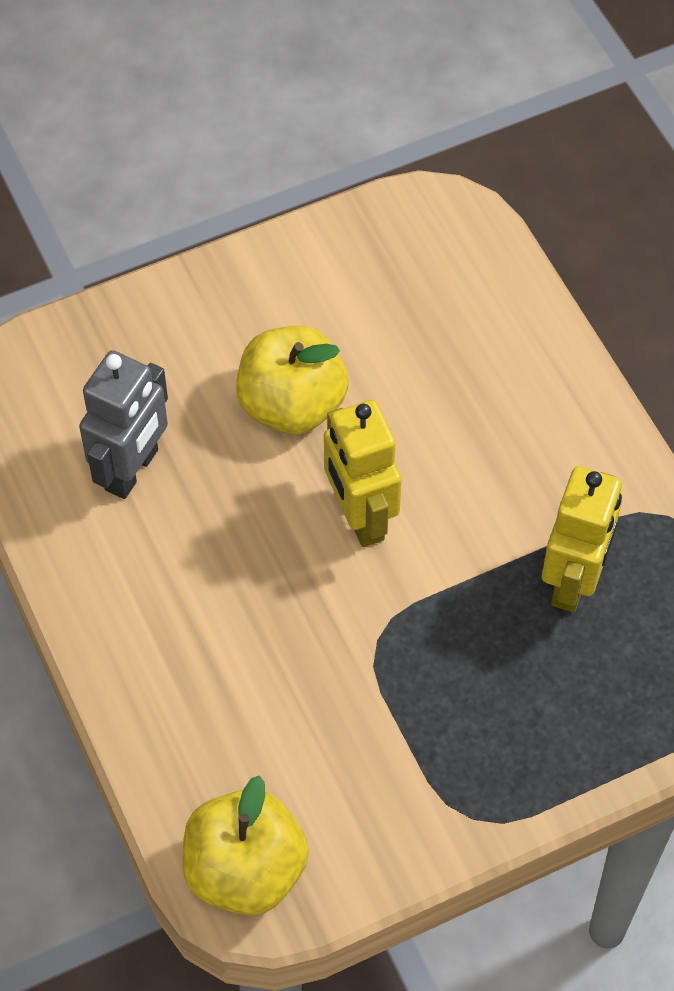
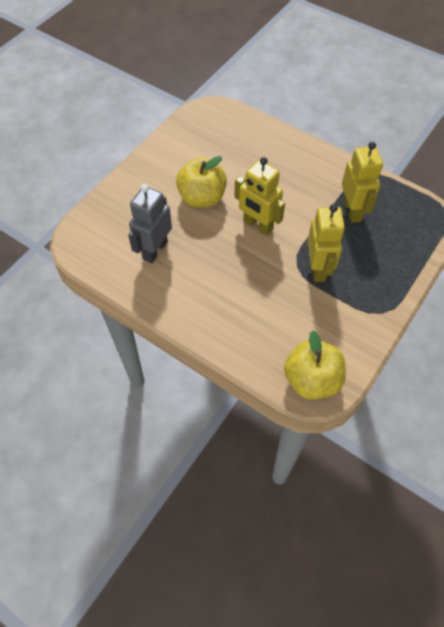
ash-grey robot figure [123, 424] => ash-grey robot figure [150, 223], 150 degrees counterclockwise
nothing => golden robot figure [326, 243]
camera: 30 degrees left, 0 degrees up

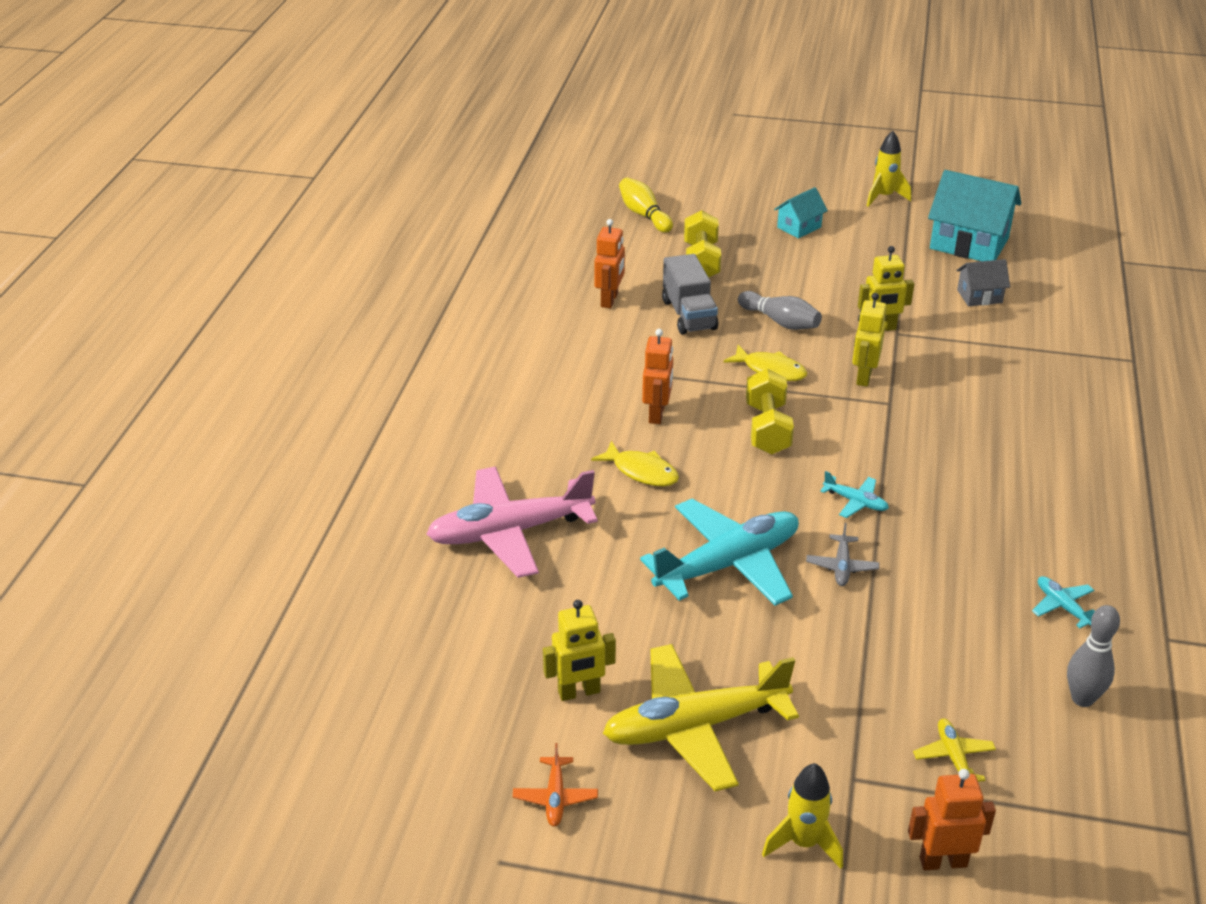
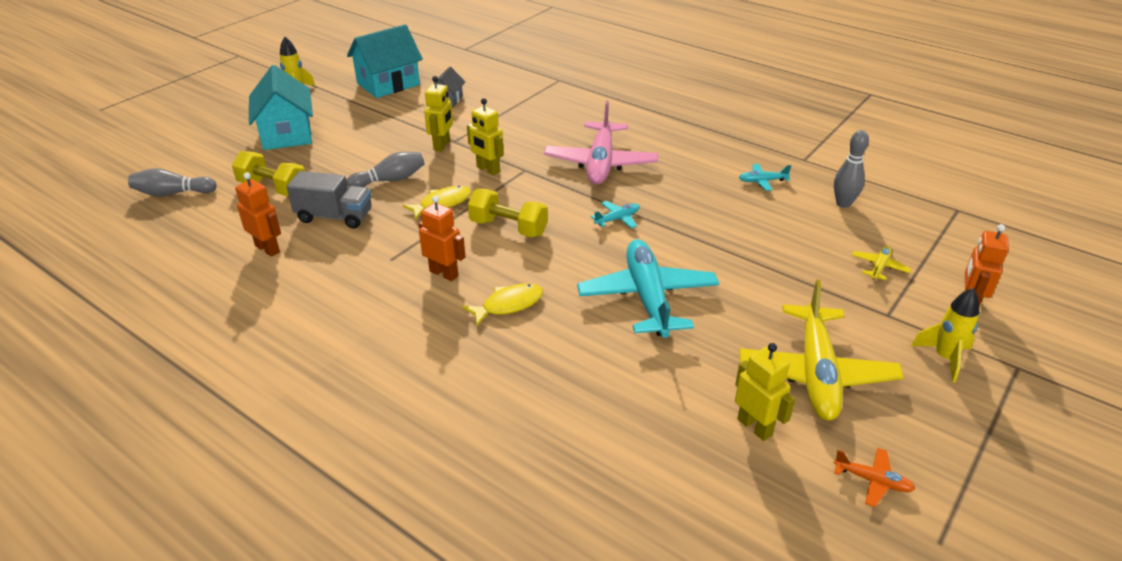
golden tenpin [646, 205] => ash-grey tenpin [172, 182]
aqua cottage [801, 212] => aqua cottage [281, 107], x1.89
rosy toy plane [512, 522] => rosy toy plane [601, 143], moved
golden robot figure [579, 650] => golden robot figure [765, 392], 45 degrees counterclockwise
golden toy plane [954, 750] => golden toy plane [881, 263], 105 degrees clockwise
ash-grey toy plane [842, 554] => nothing
camera: 65 degrees left, 0 degrees up

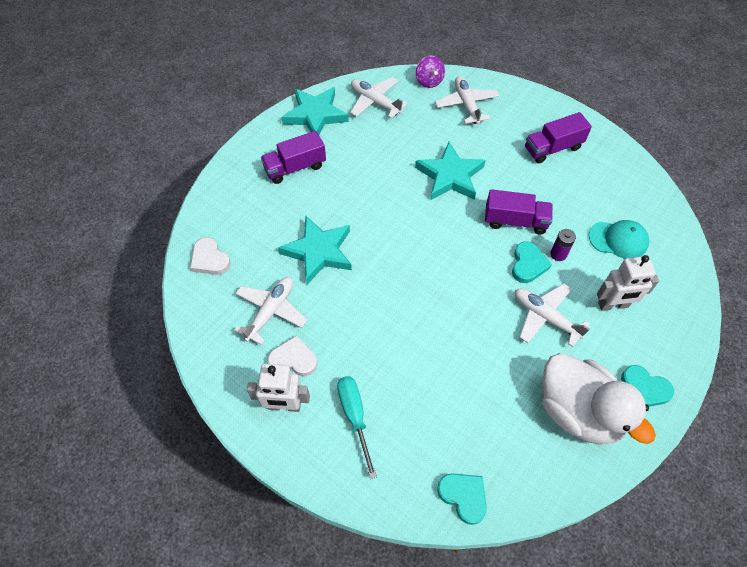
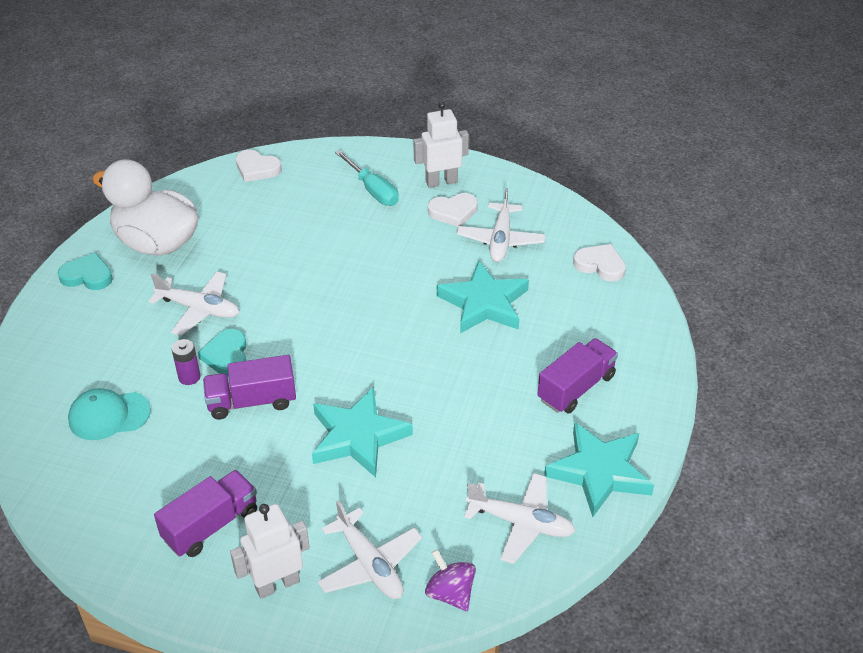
snow-white robot figure [628, 283] => snow-white robot figure [270, 551], moved
aqua love heart [462, 499] => snow-white love heart [259, 166]
camera: 160 degrees right, 15 degrees down

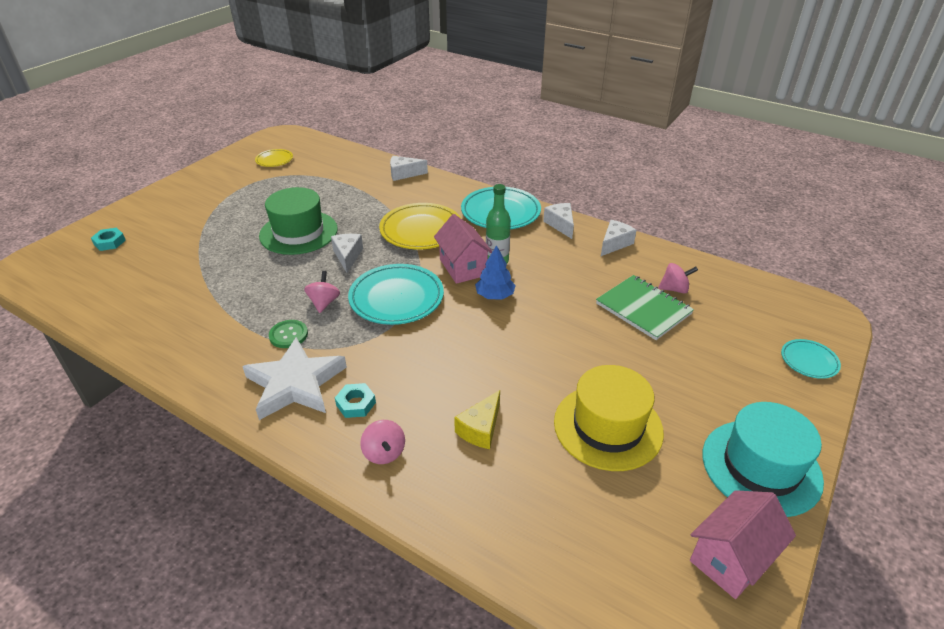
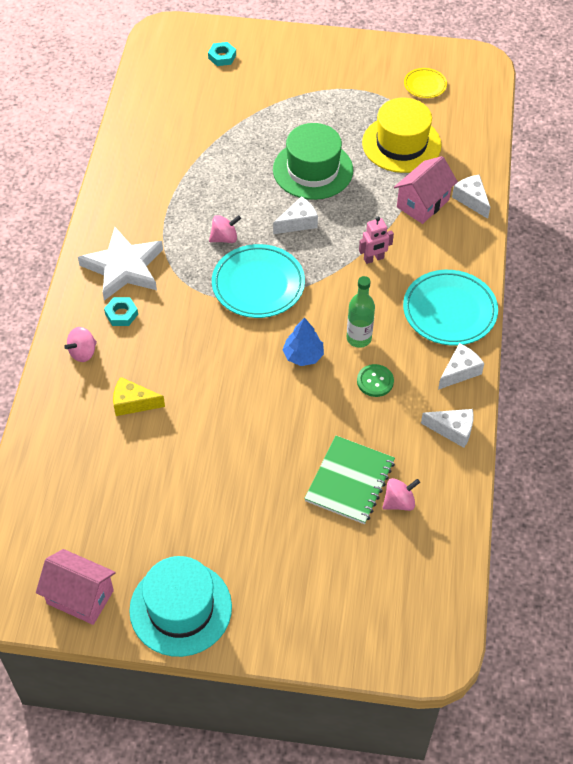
leaf-green button [288, 334] => leaf-green button [375, 380], moved
golden dinner plate [420, 226] => rosy robot figure [376, 240]
golden hat [609, 418] => golden hat [402, 135], moved
rosy whirligig [678, 278] => rosy whirligig [401, 494], 90 degrees counterclockwise
rosy cottage [463, 249] => rosy cottage [426, 190], moved
aqua dinner plate [811, 359] => nothing
camera: 65 degrees right, 15 degrees up

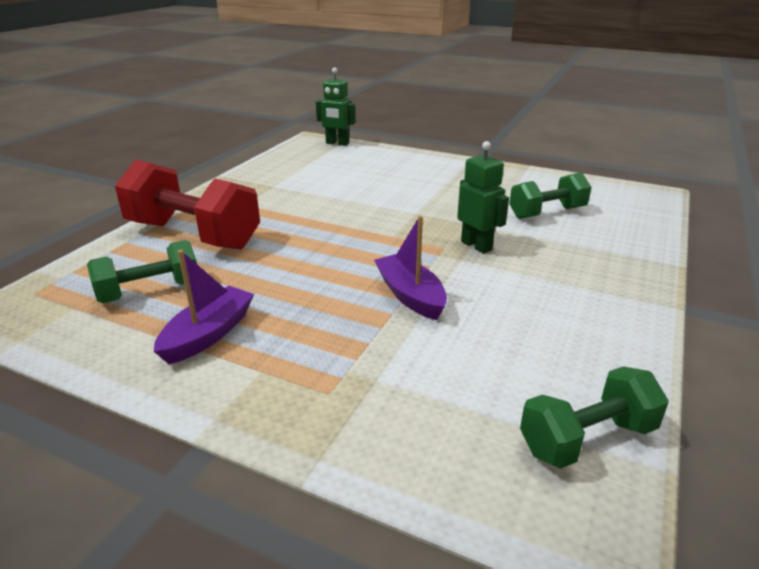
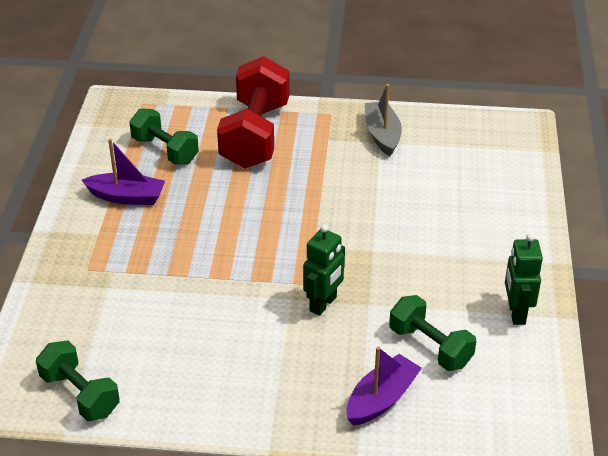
purple toy boat [410, 268] => purple toy boat [384, 386], moved
nothing => ash-grey toy boat [383, 120]
leaf-green robot figure [335, 106] => leaf-green robot figure [524, 279], moved
camera: 70 degrees right, 10 degrees up

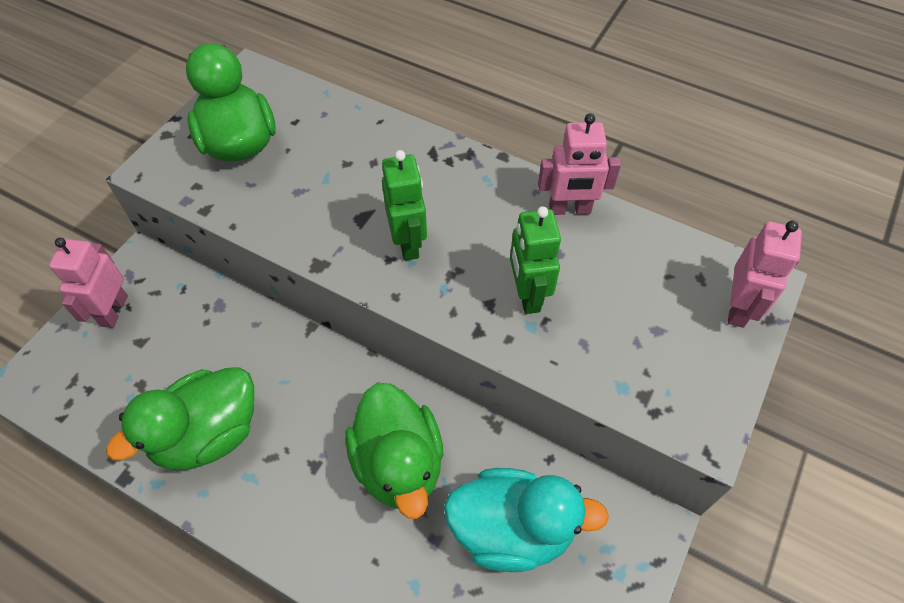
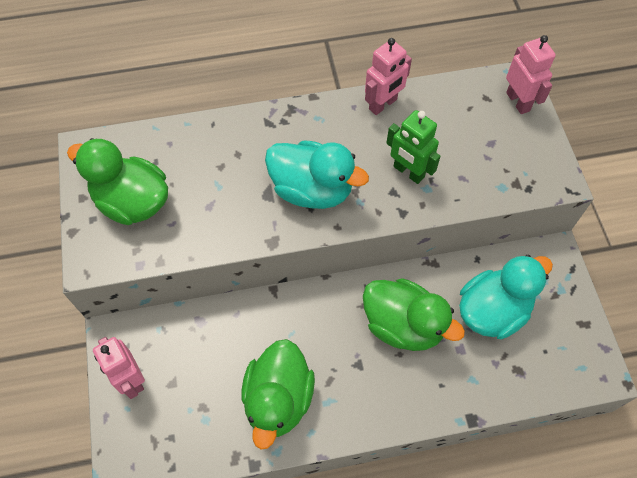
leaf-green robot figure [404, 205] => aqua duck [317, 174]
camera: 40 degrees left, 5 degrees up

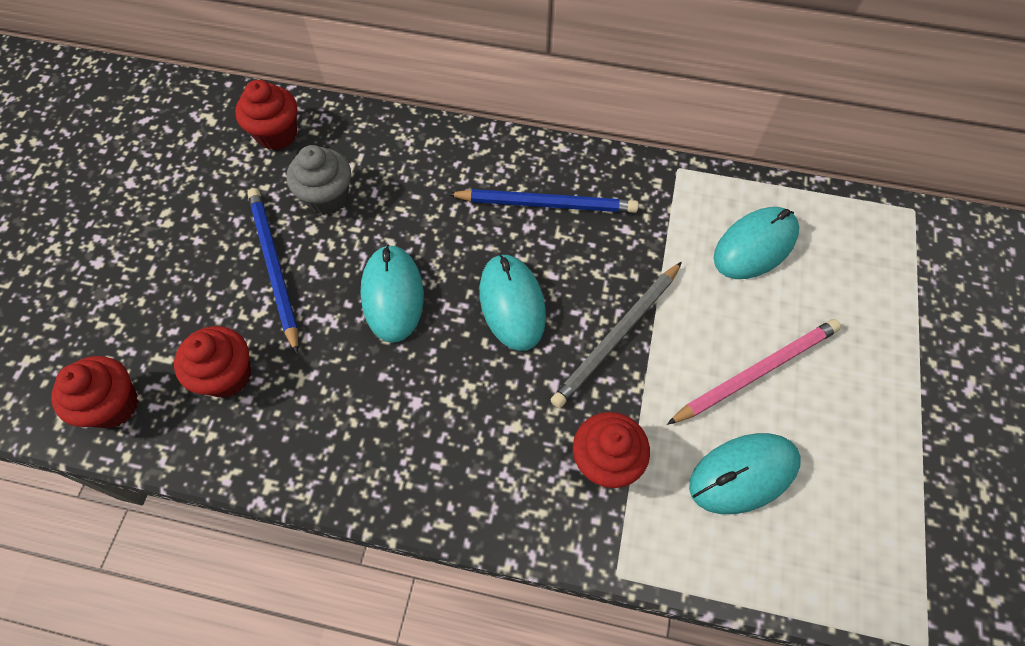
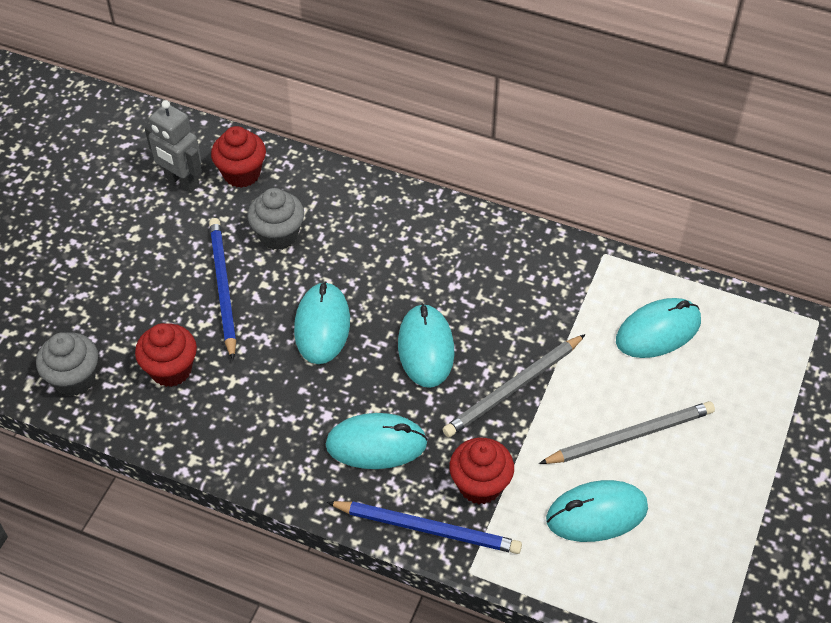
crimson muffin [94, 392] => ash-grey muffin [67, 364]
nothing => ash-grey robot figure [173, 146]
nothing => aqua computer mouse [377, 441]
cobalt lead pencil [543, 201] => cobalt lead pencil [424, 527], moved
rosy lead pencil [754, 372] => ash-grey lead pencil [627, 432]
camera: 10 degrees right, 10 degrees down

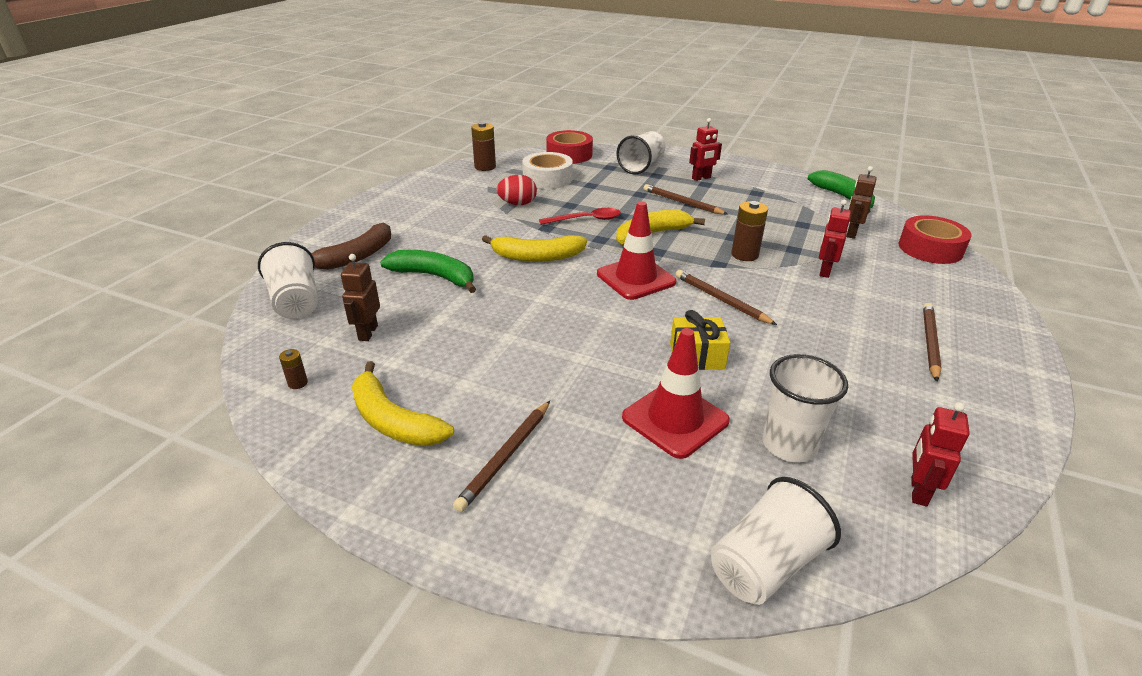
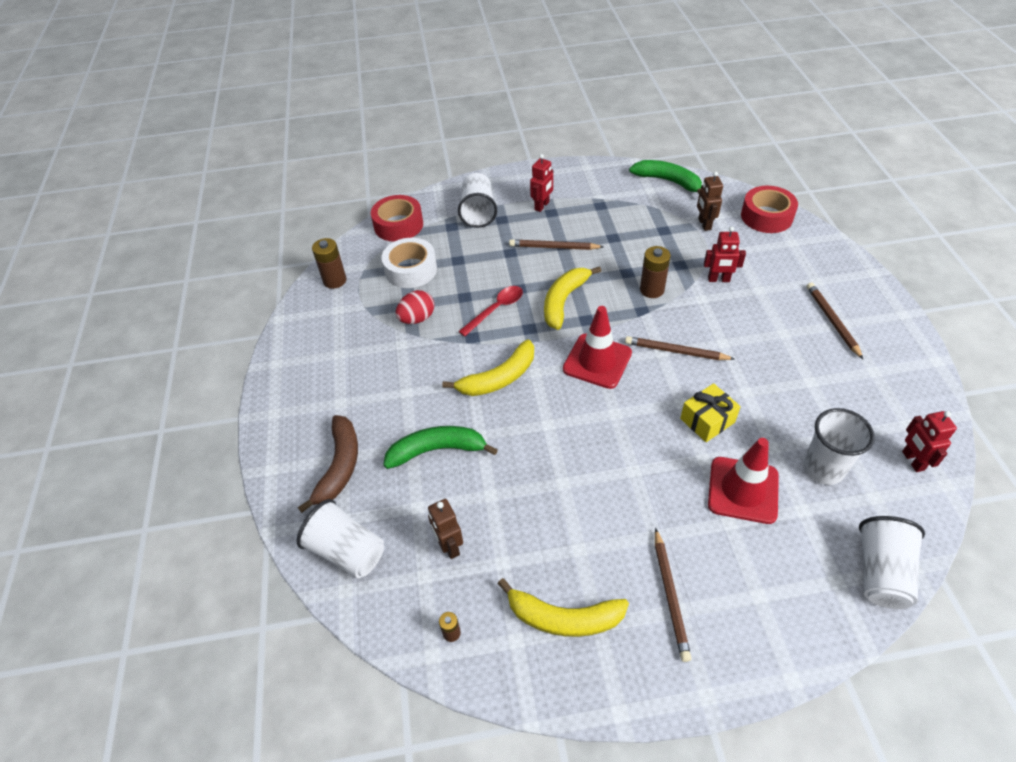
crimson robot figure [835, 239] => crimson robot figure [725, 254], 75 degrees counterclockwise
camera: 30 degrees left, 15 degrees up

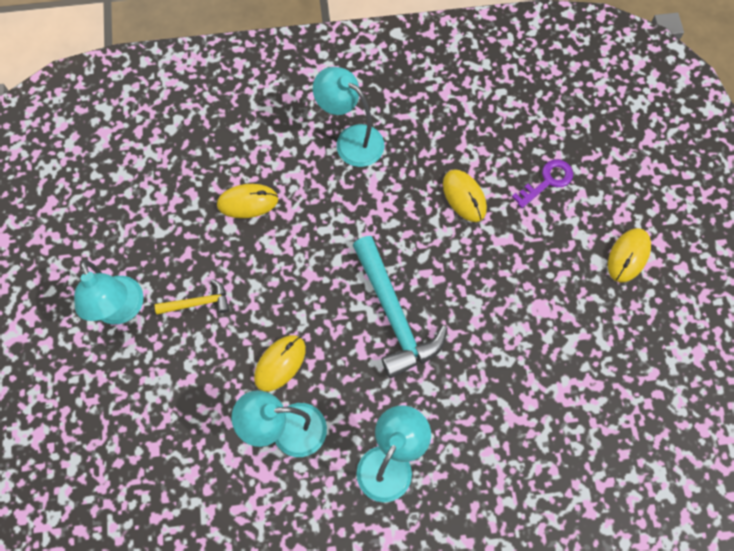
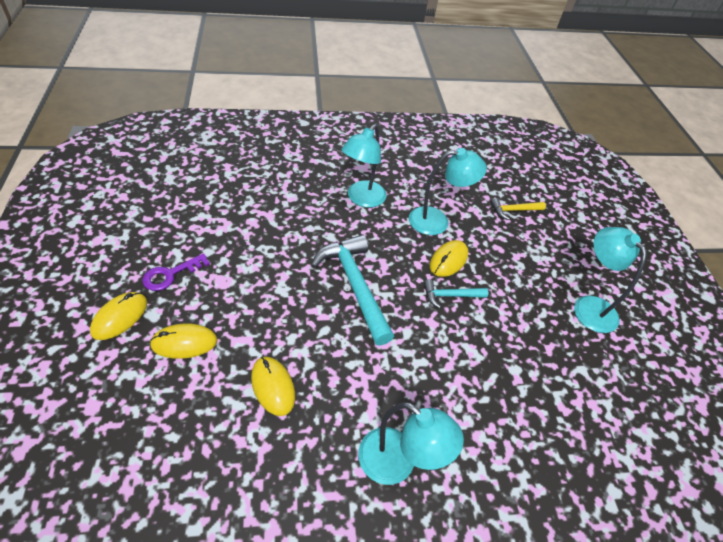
purple latchkey [542, 183] => purple latchkey [176, 272], moved
golden computer mouse [247, 201] => golden computer mouse [183, 341], moved
nothing => aqua claw hammer [456, 294]
golden claw hammer [192, 297] => golden claw hammer [518, 209], moved
camera: 175 degrees right, 20 degrees down

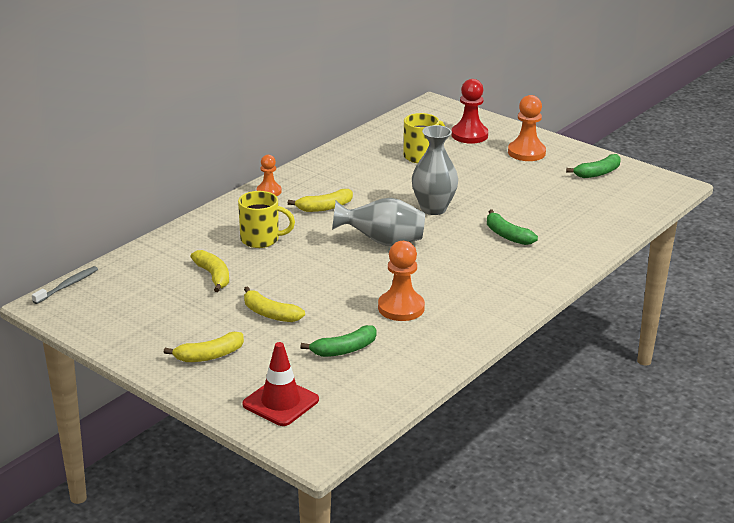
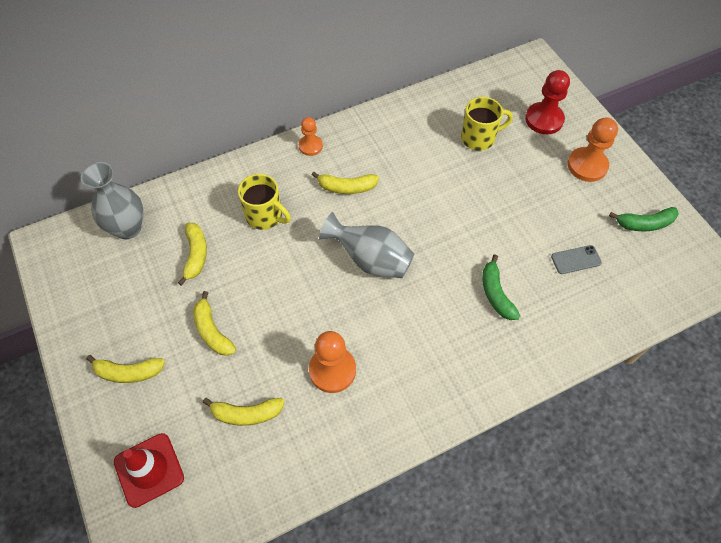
ash-grey tall vase [435, 170] => ash-grey tall vase [112, 200], moved
leaf-green banana [338, 341] => golden banana [244, 412]
nothing => ash-grey smartphone [576, 259]
ash-grey tooth brush [65, 285] => nothing
camera: 25 degrees right, 30 degrees up

